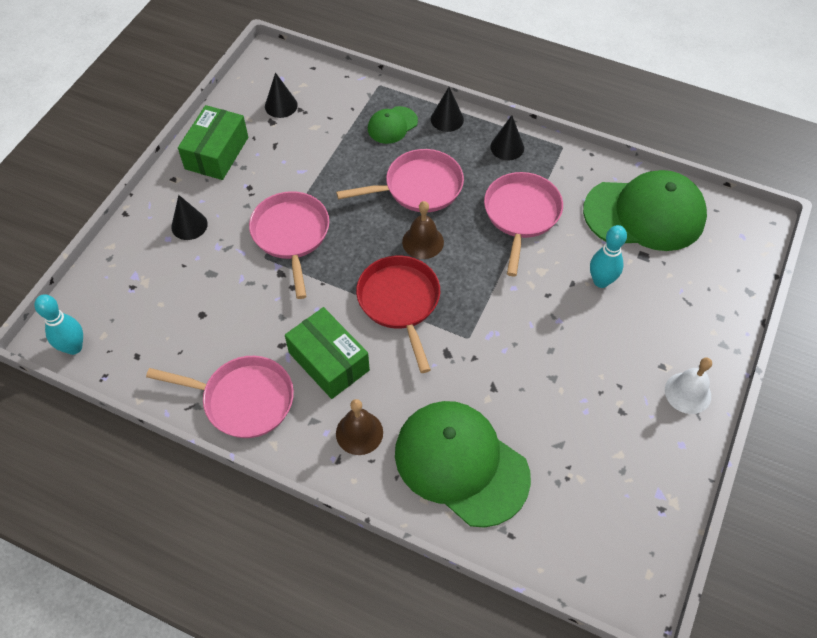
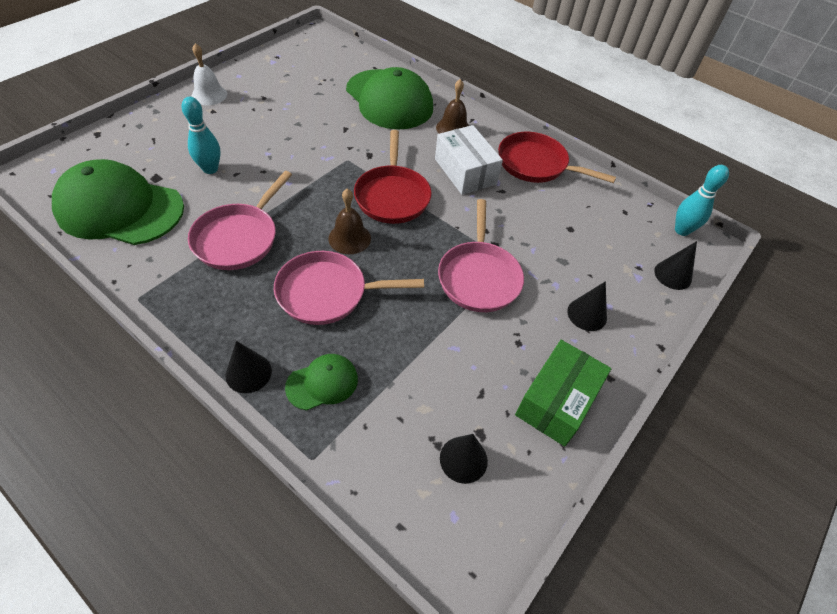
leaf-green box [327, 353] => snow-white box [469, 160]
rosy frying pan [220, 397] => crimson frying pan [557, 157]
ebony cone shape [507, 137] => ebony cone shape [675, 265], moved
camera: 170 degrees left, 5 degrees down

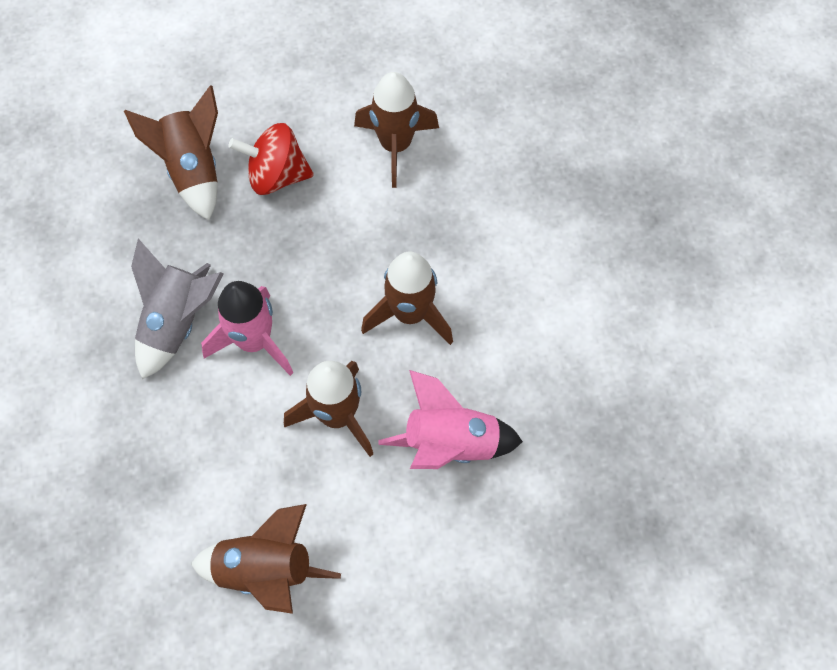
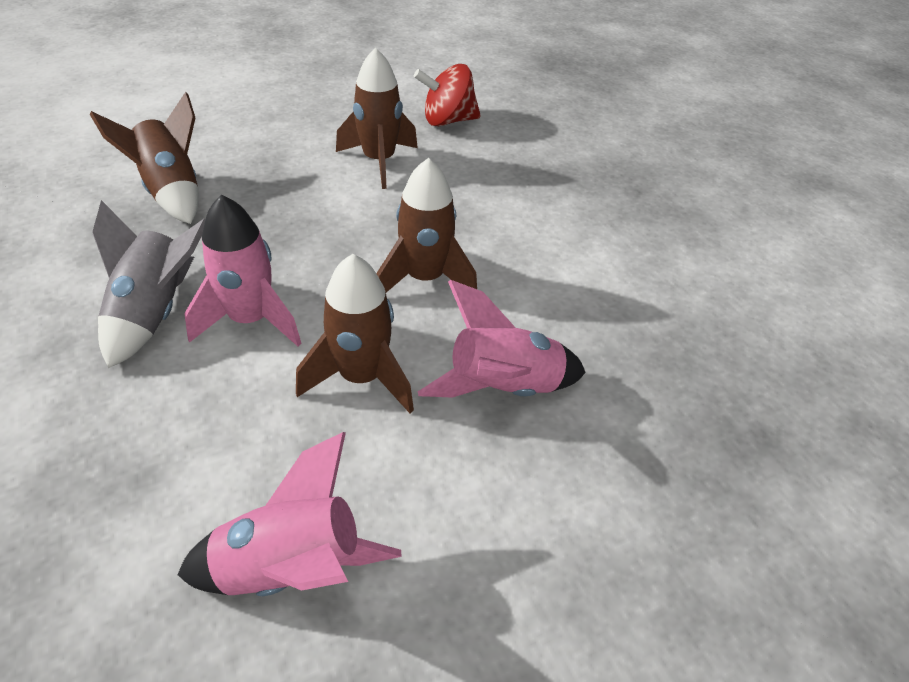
dark brown rocket [266, 559] => rosy rocket [289, 514]
crimson whirligig [271, 159] => crimson whirligig [447, 95], moved
camera: 15 degrees left, 20 degrees down

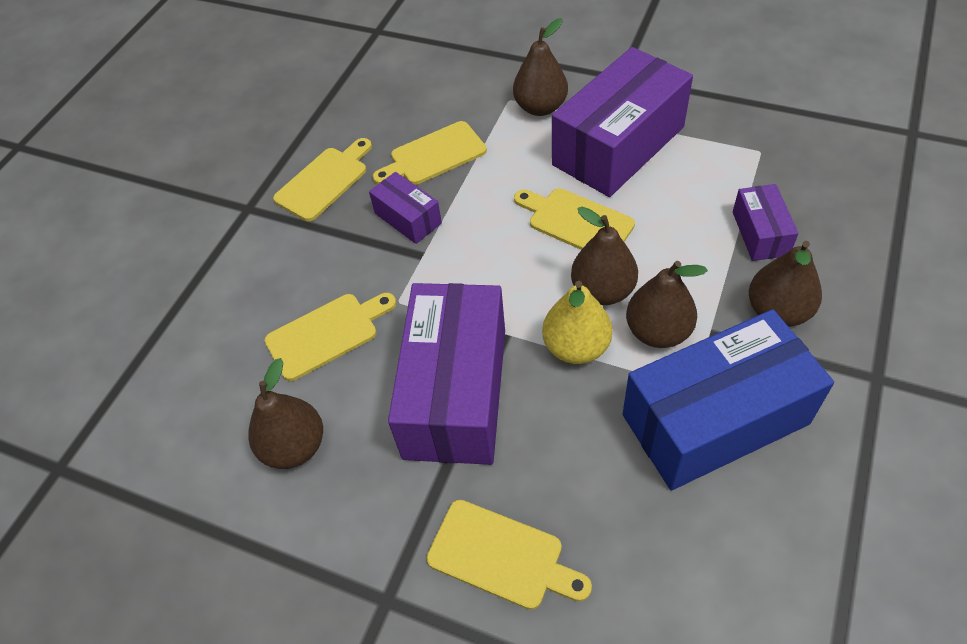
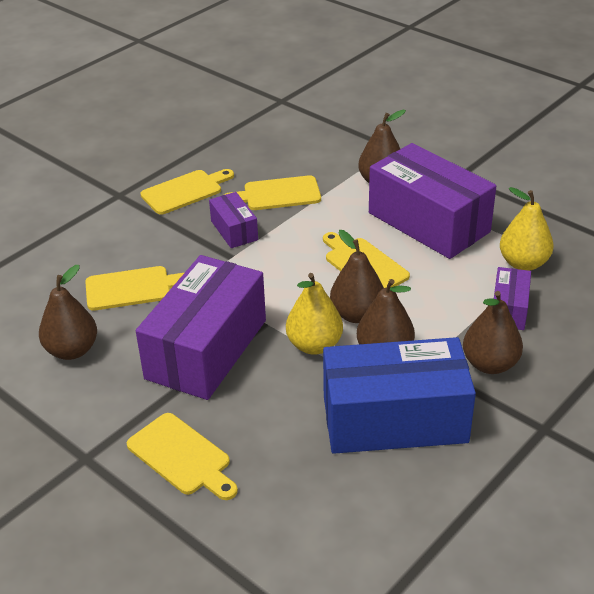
purple box [622, 122] => purple box [432, 201], 75 degrees clockwise
nothing => golden toy pear [527, 229]
camera: 15 degrees right, 15 degrees down

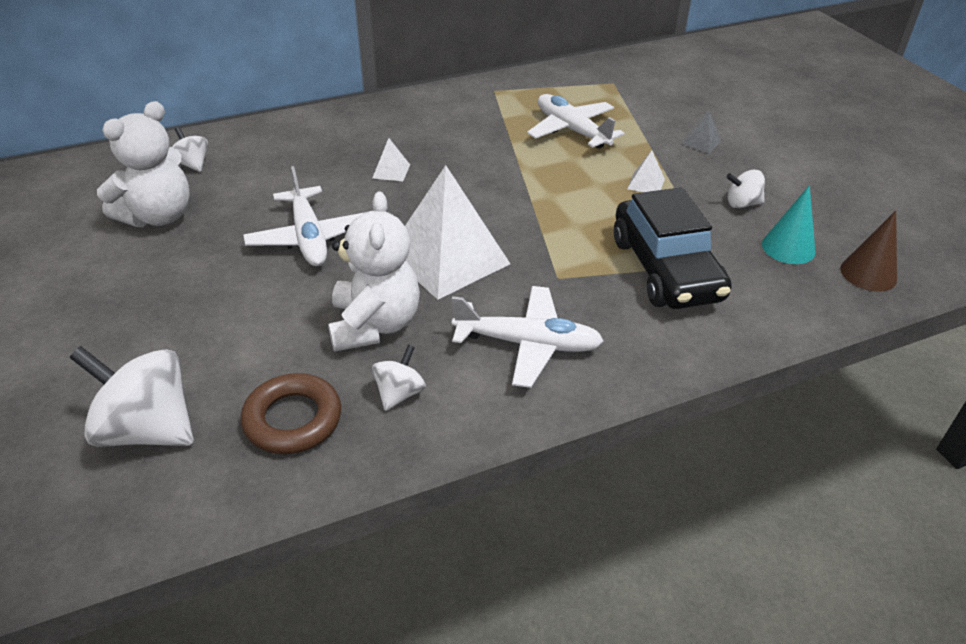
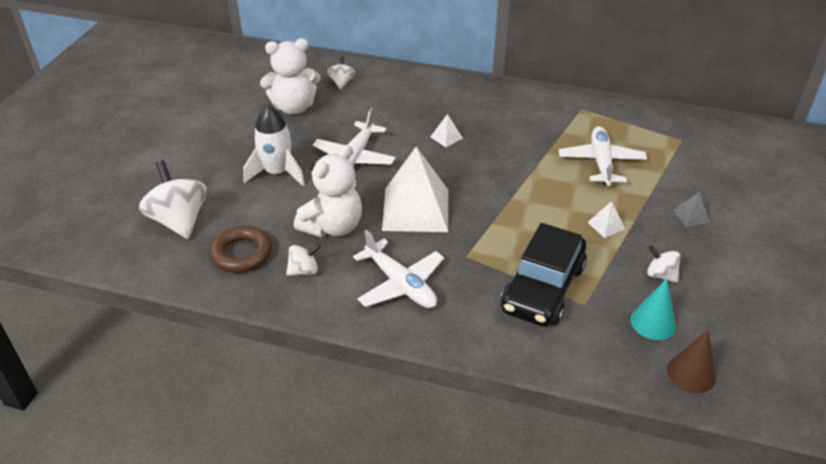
nothing => snow-white rocket [274, 145]
camera: 40 degrees right, 0 degrees up

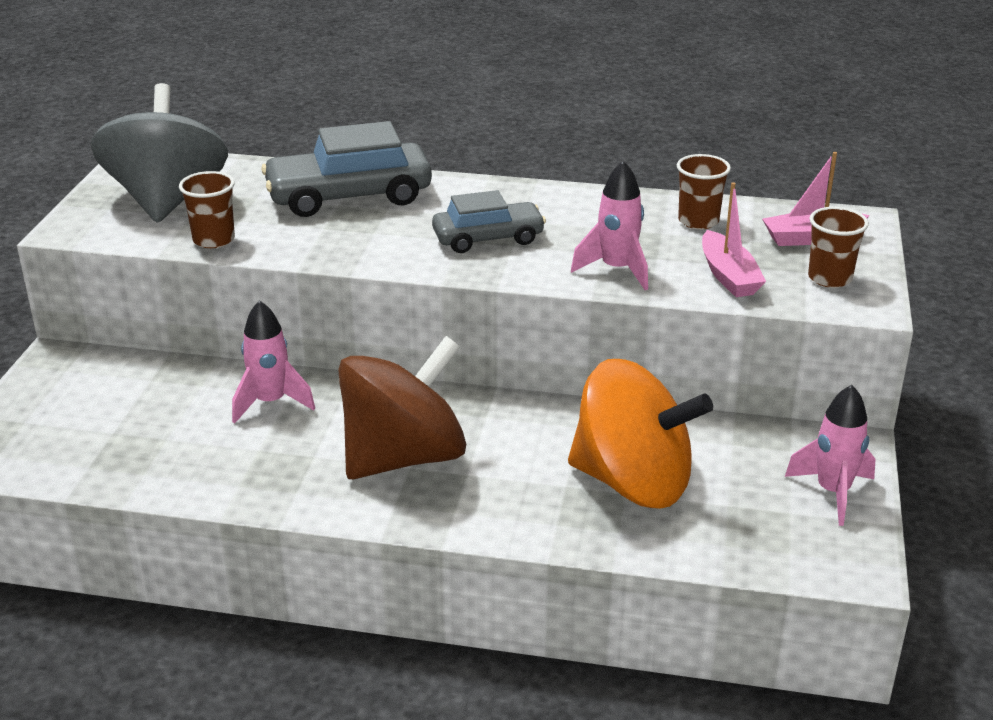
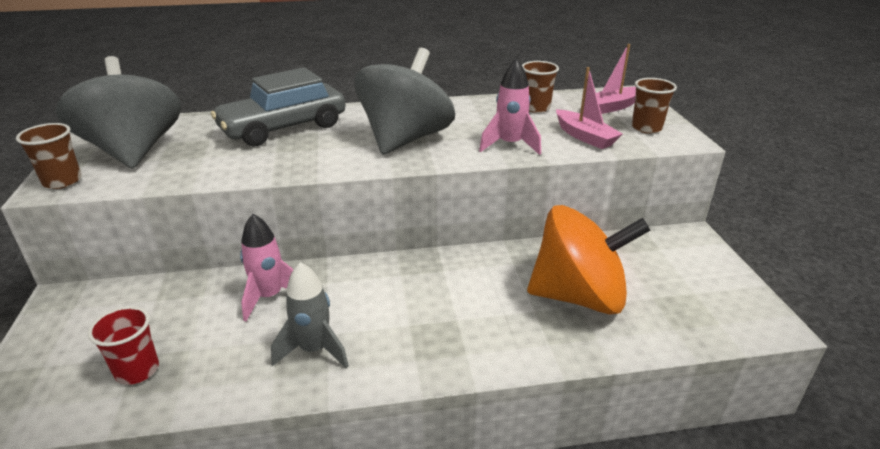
dark brown tumbler [207, 209] => dark brown tumbler [49, 156], moved
nothing => crimson tumbler [123, 345]
nothing => ash-grey rocket [310, 315]
ash-grey toy car [489, 221] => ash-grey whirligig [404, 101]
dark brown whirligig [402, 407] => nothing
rosy rocket [830, 455] => nothing
camera: 20 degrees left, 0 degrees up

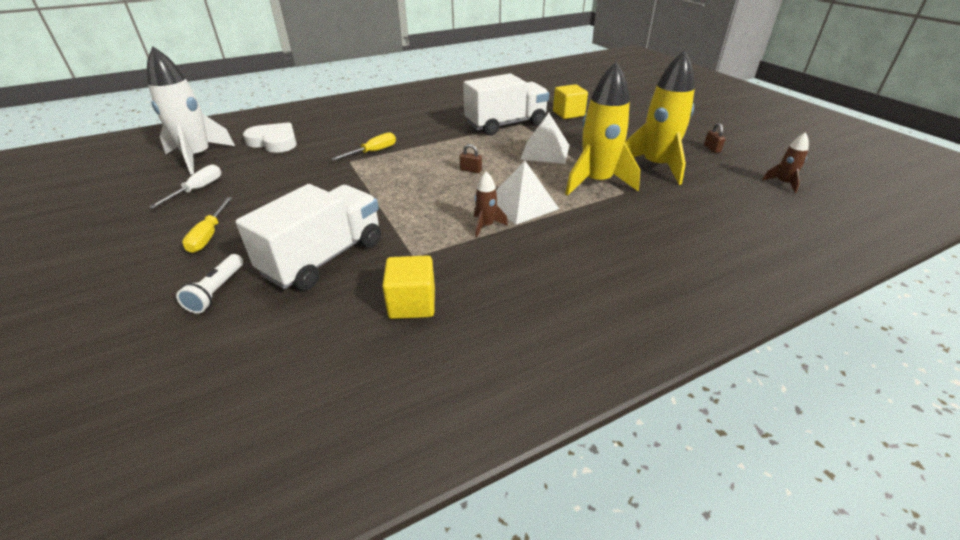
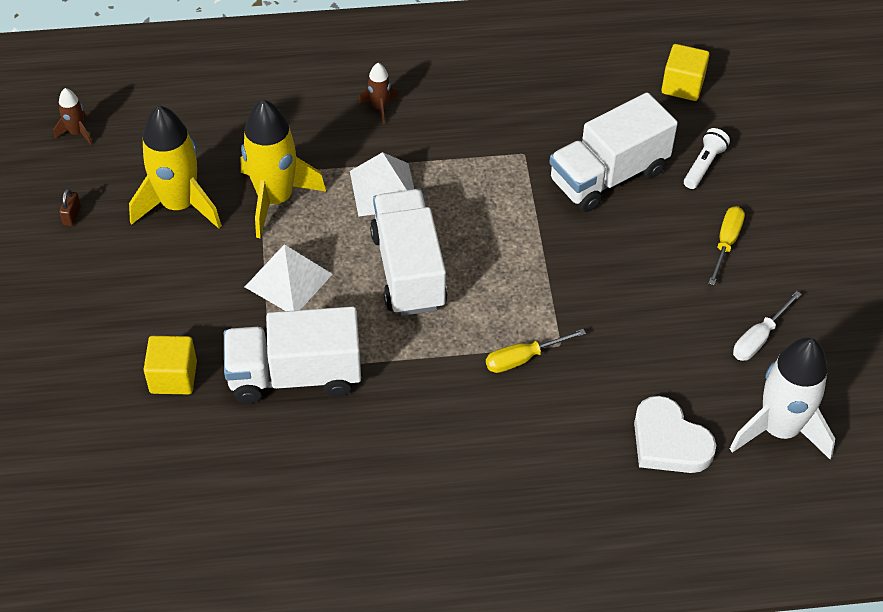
dark brown rocket [491, 204] => dark brown rocket [378, 93], moved
dark brown lock [471, 158] => snow-white truck [409, 252]
golden solid cube [408, 287] => golden solid cube [685, 72], moved
camera: 160 degrees left, 15 degrees up

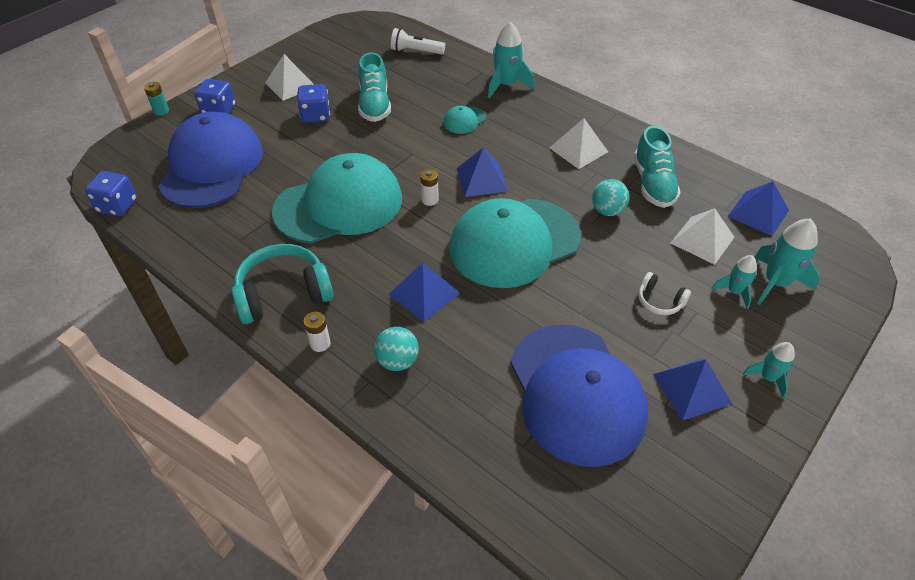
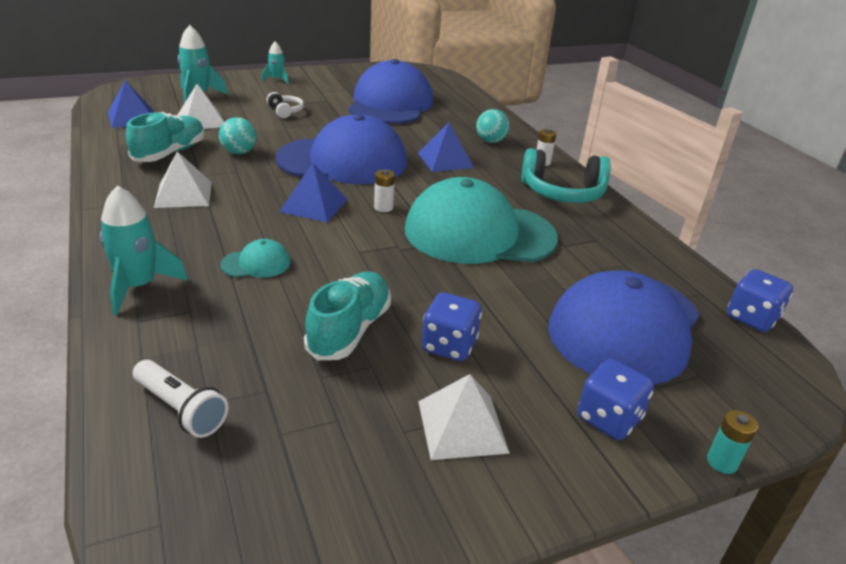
aqua baseball cap [515, 243] => cobalt baseball cap [341, 149]
cobalt pyramid [692, 390] => nothing
aqua rocket [734, 282] => nothing
camera: 155 degrees left, 15 degrees down

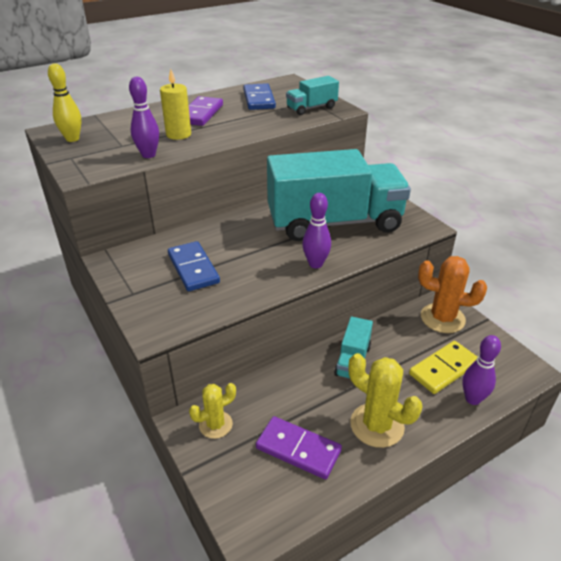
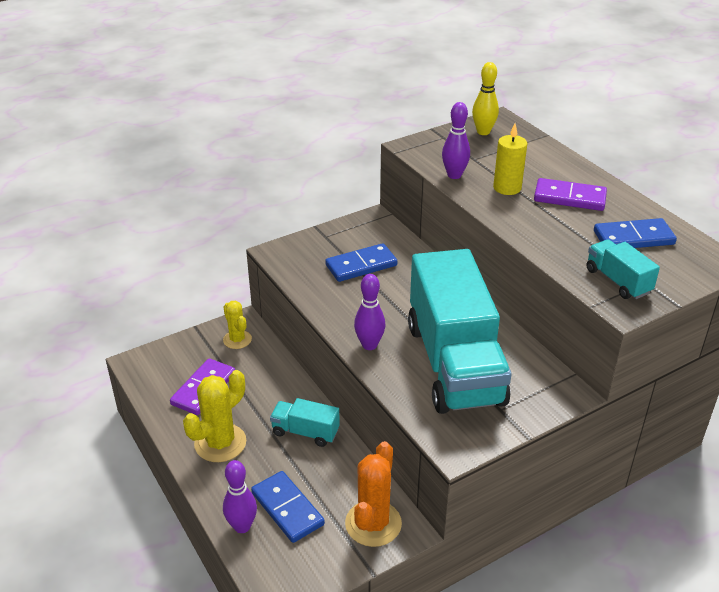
golden domino tile [443, 367] => cobalt domino tile [288, 507]
camera: 90 degrees right, 0 degrees up

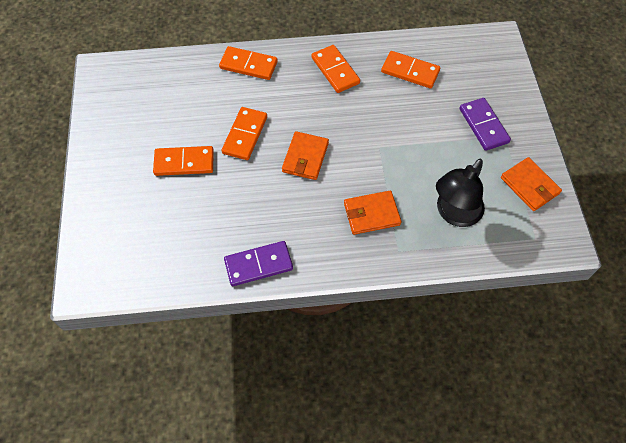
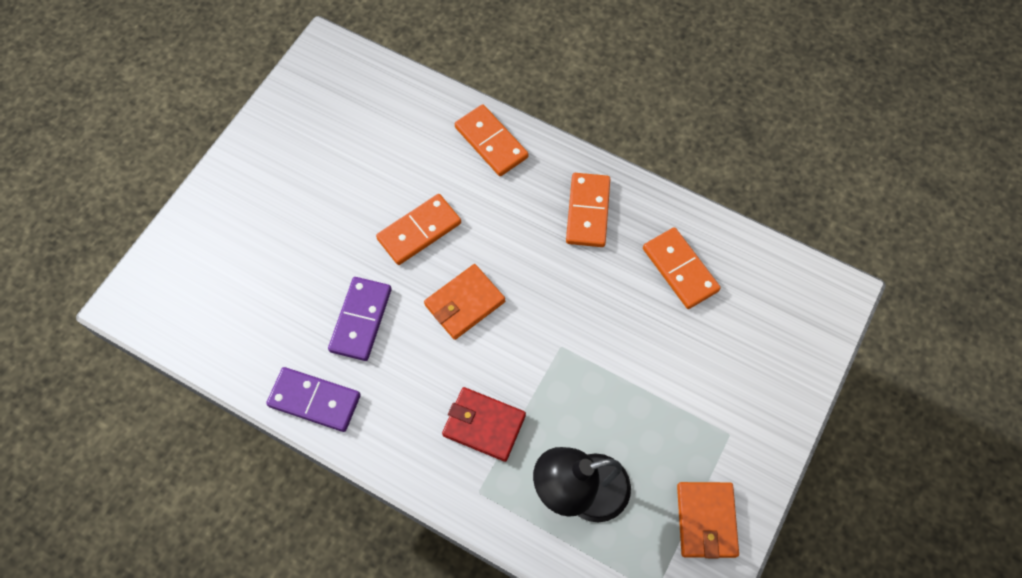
purple domino tile [485, 124] => purple domino tile [360, 319], moved
bright orange wallet [372, 213] => crimson wallet [484, 424]
bright orange domino tile [183, 161] => nothing
camera: 35 degrees right, 5 degrees up

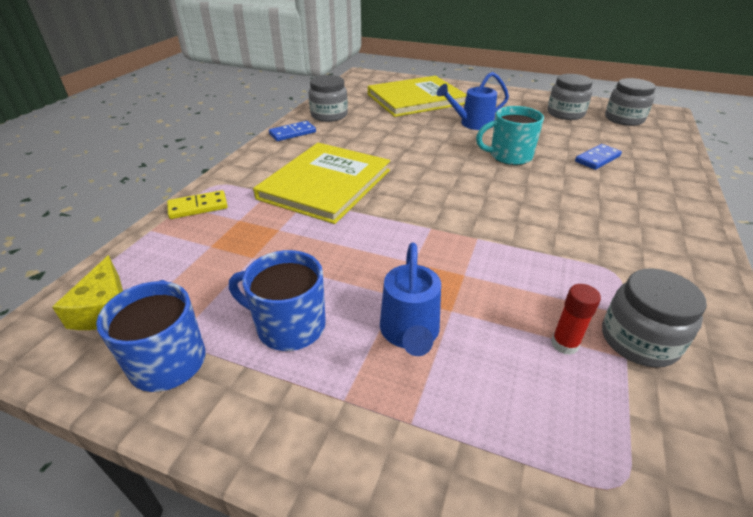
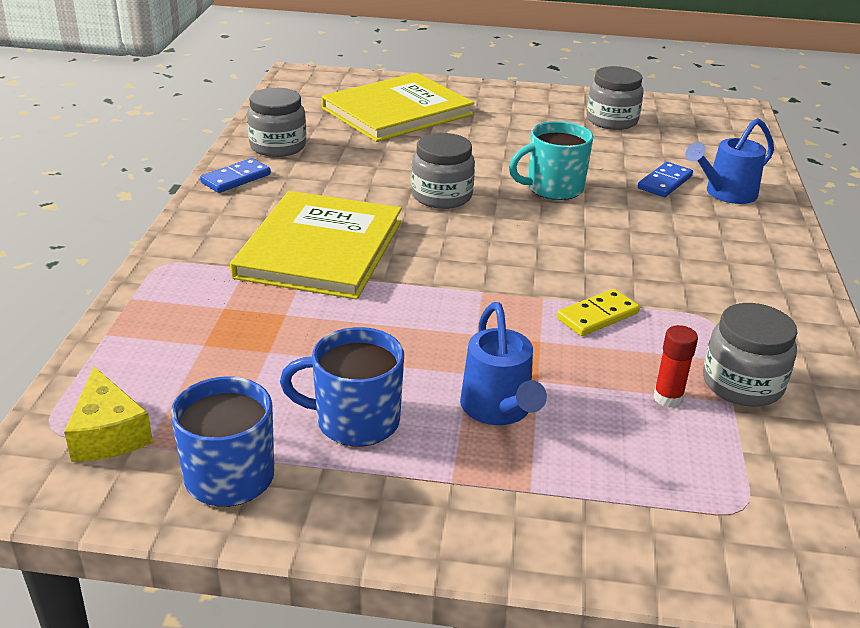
ash-grey jam jar [630, 102] => ash-grey jam jar [443, 171], moved
golden domino tile [197, 204] => golden domino tile [598, 312], moved
cobalt watering pot [473, 101] => cobalt watering pot [729, 161], moved
camera: 15 degrees left, 5 degrees down

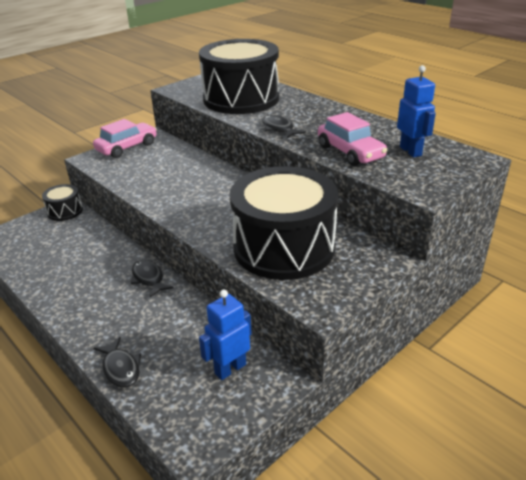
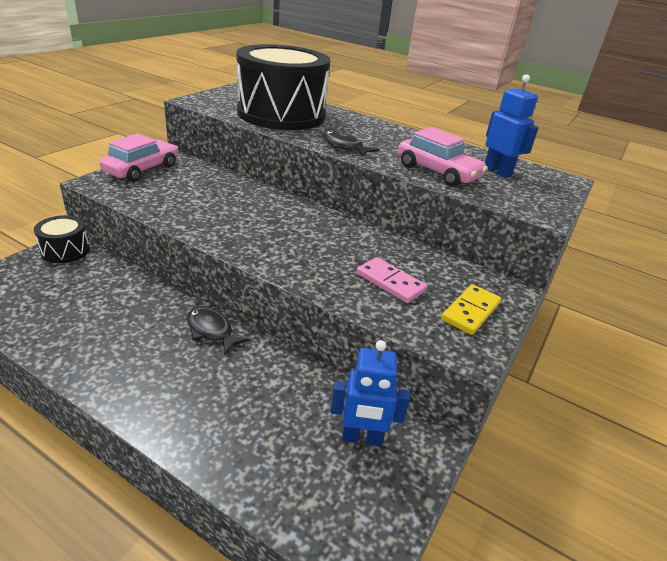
cobalt robot figure [225, 334] => cobalt robot figure [370, 393], 120 degrees counterclockwise
ebony toy drum [284, 223] => rosy domino tile [392, 280]
nothing => golden domino tile [471, 309]
ebony toy fish [117, 362] => nothing
camera: 20 degrees left, 0 degrees up

